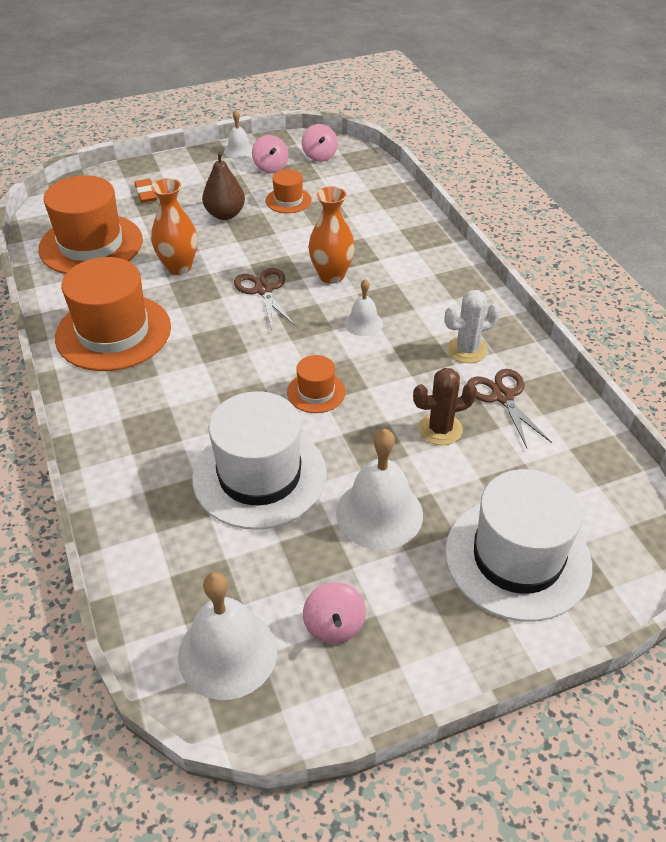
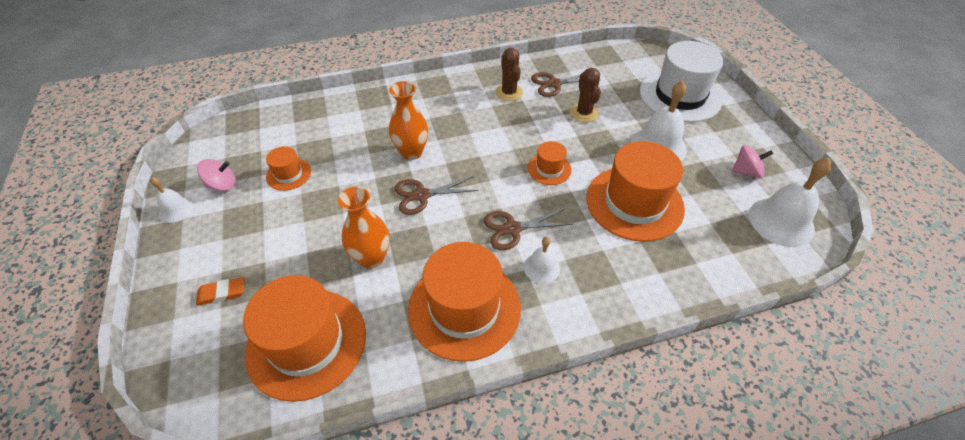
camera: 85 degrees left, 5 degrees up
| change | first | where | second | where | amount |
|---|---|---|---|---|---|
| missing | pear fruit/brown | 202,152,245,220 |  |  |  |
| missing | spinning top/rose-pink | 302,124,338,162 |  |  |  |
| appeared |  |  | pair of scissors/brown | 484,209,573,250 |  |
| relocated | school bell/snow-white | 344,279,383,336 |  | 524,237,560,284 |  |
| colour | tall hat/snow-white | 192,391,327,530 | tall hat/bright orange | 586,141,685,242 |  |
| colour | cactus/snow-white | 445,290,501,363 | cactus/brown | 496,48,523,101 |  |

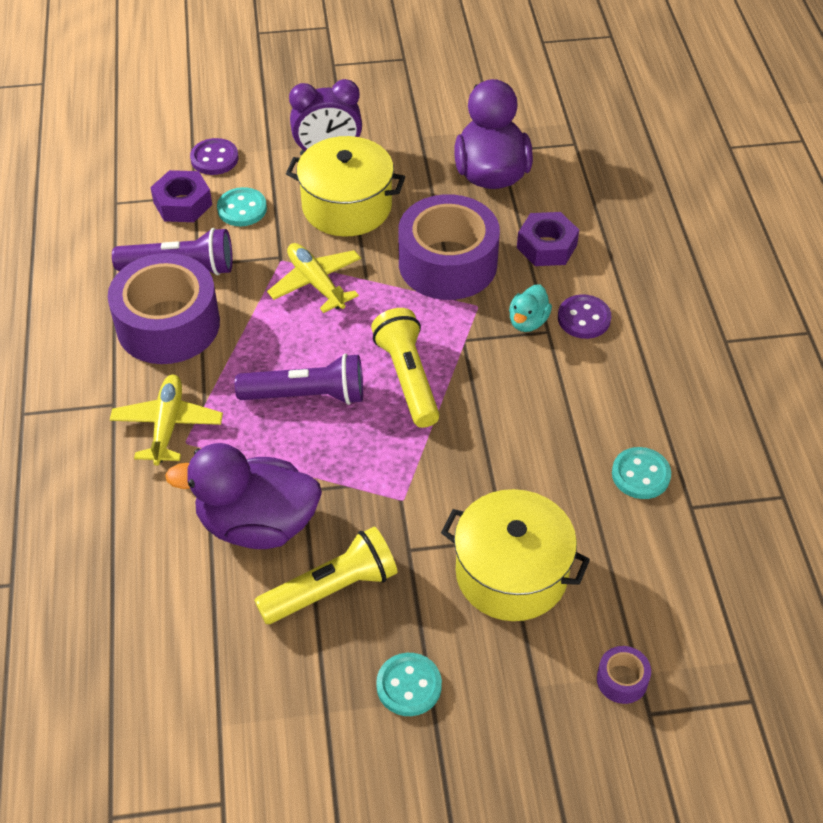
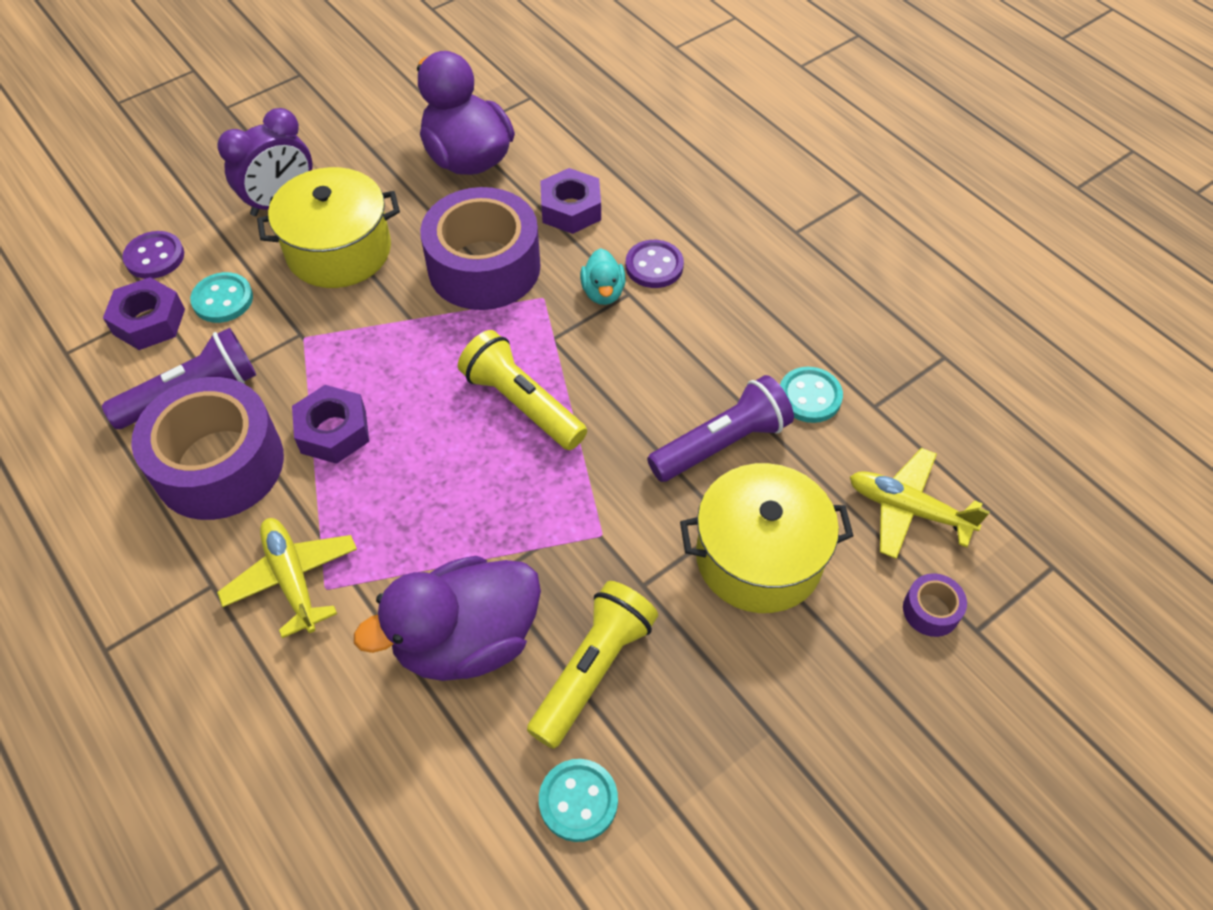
camera: 30 degrees left, 5 degrees up
| change | first | where | second | where | amount |
|---|---|---|---|---|---|
| appeared |  |  | nut/purple | 292,385,369,464 |  |
| relocated | pocket torch/purple | 235,353,363,405 |  | 647,375,794,482 |  |
| relocated | plane/bright yellow | 267,243,361,313 |  | 850,448,990,559 |  |
| relocated | button/teal | 376,653,442,716 |  | 539,759,618,842 |  |

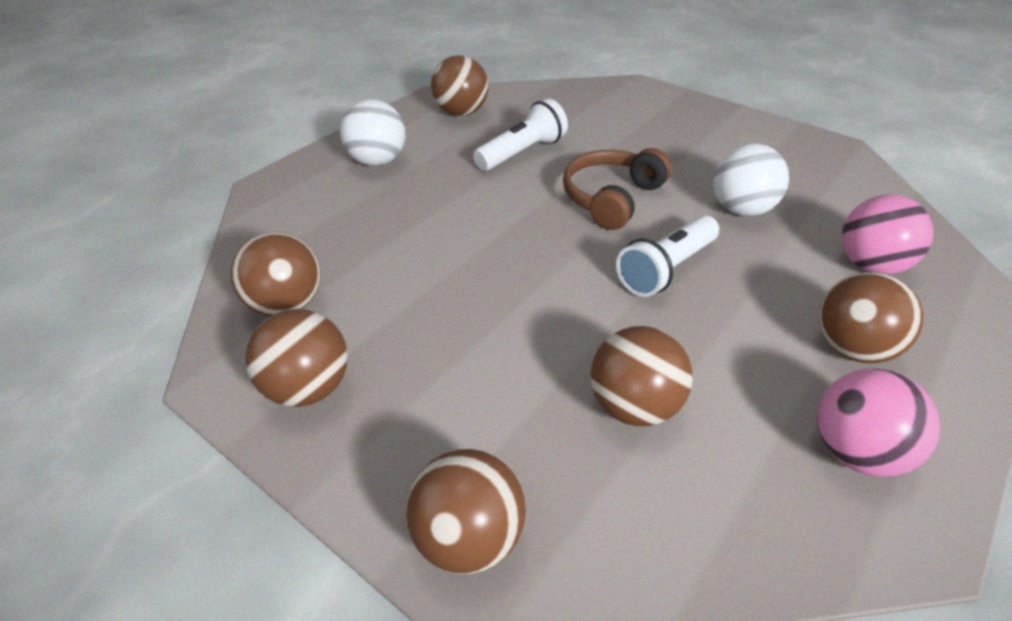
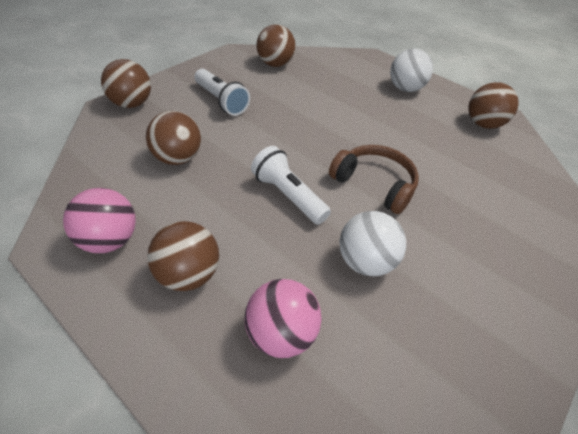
camera: 90 degrees right, 5 degrees up
| change | first | where | second | where | amount |
|---|---|---|---|---|---|
| missing | ball/brown | 245,309,348,407 |  |  |  |
| relocated | pocket torch/snow-white | 473,98,568,171 |  | 194,69,250,116 |  |

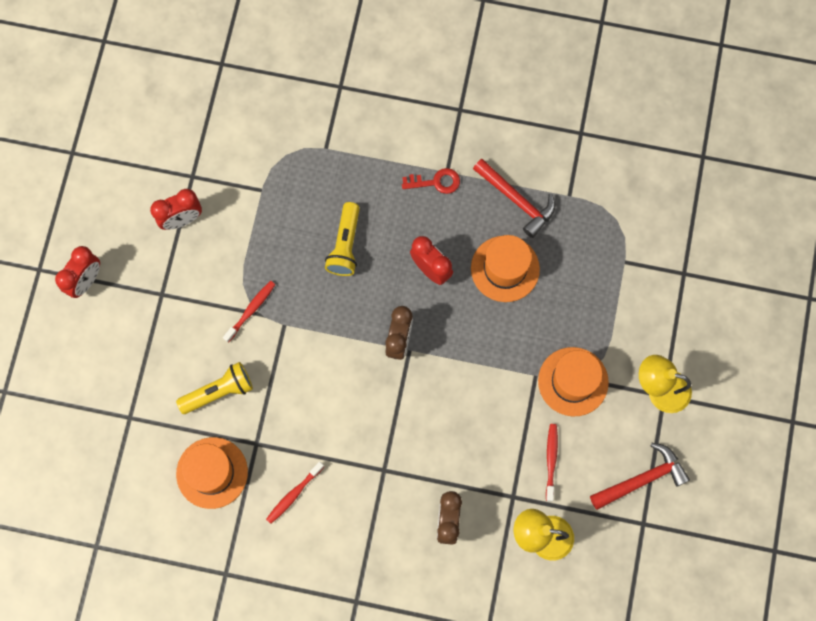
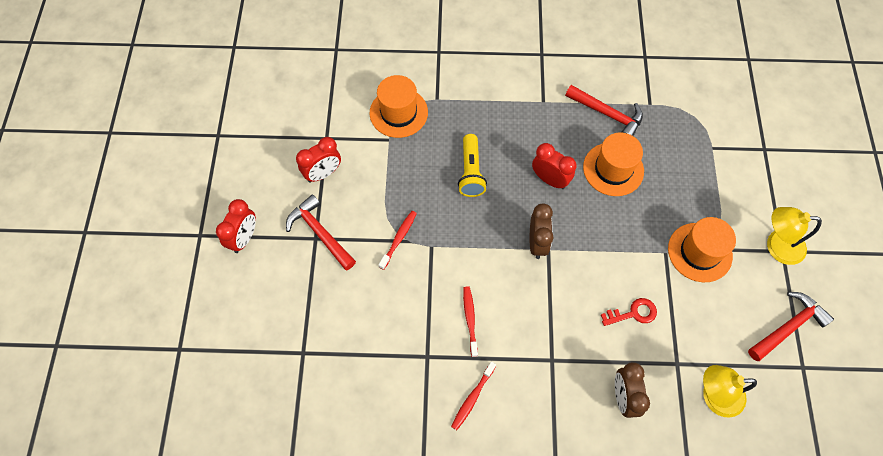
camera: 10 degrees left, 10 degrees down
| change | first | where | second | where | amount |
|---|---|---|---|---|---|
| missing | pocket torch/bright yellow | 176,362,253,414 |  |  |  |
| appeared |  |  | claw hammer/crimson | 286,194,356,270 |  |
| relocated | tall hat/bright orange | 176,437,248,509 |  | 370,75,428,138 |  |
| relocated | latchkey/crimson | 402,168,460,194 |  | 601,298,657,326 |  |
| relocated | toothbrush/crimson | 546,424,558,502 |  | 463,286,478,357 |  |

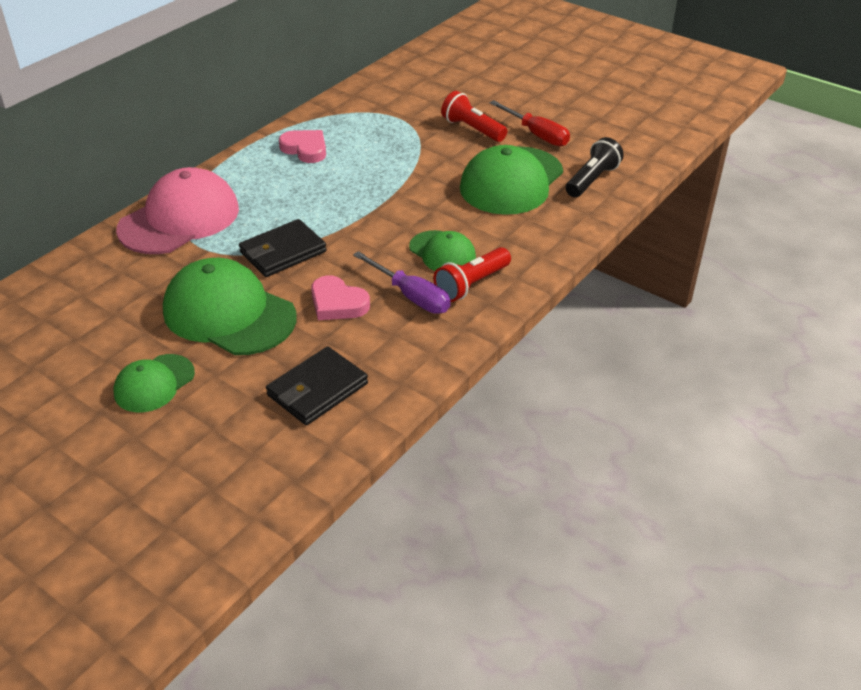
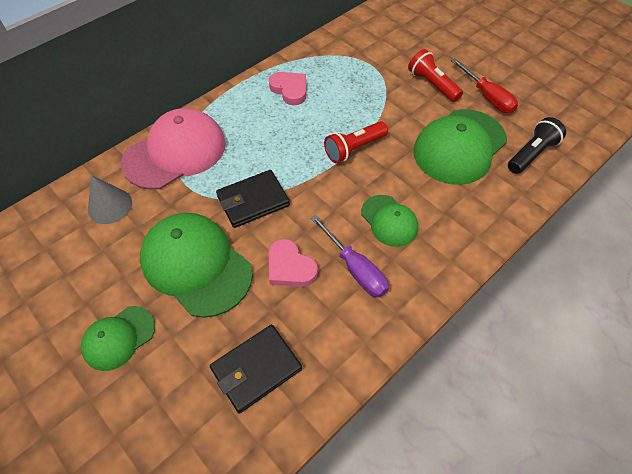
camera: 10 degrees right, 15 degrees up
| change | first | where | second | where | amount |
|---|---|---|---|---|---|
| appeared |  |  | cone/gray | 88,175,132,224 |  |
| relocated | pocket torch/crimson | 433,247,511,302 |  | 324,121,388,163 |  |

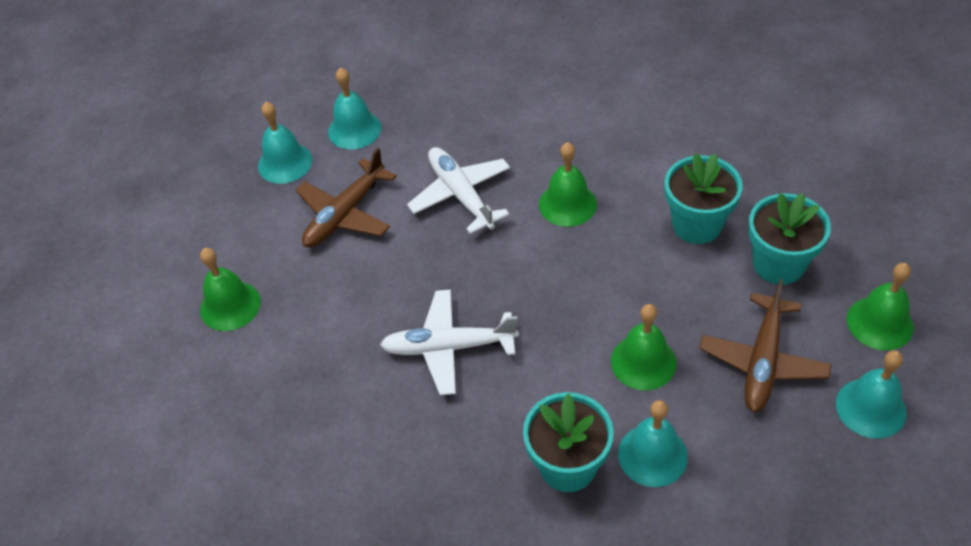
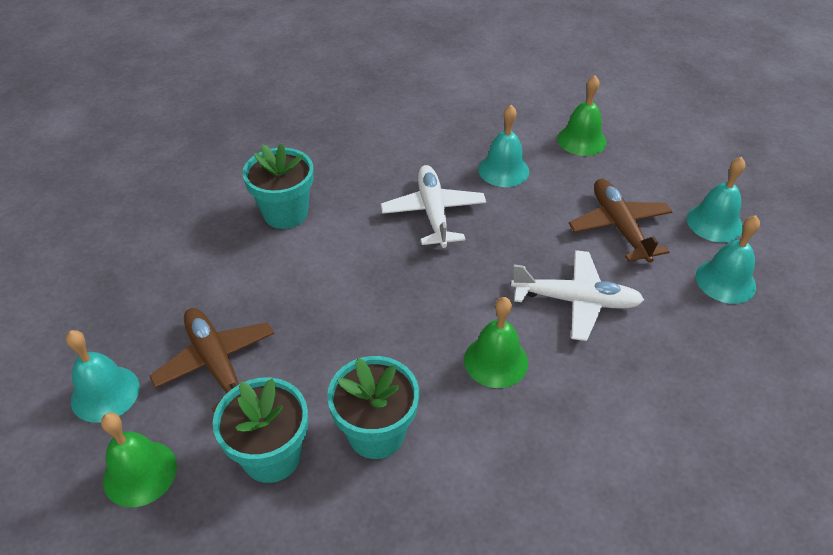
camera: 125 degrees right, 5 degrees down
| change | first | where | second | where | amount |
|---|---|---|---|---|---|
| missing | school bell/emerald | 611,304,676,390 |  |  |  |
| relocated | school bell/teal | 618,400,688,487 |  | 478,105,529,187 |  |
| spun | plane/snow-white | 380,289,519,395 |  | 381,165,486,248 | 45 degrees counterclockwise |

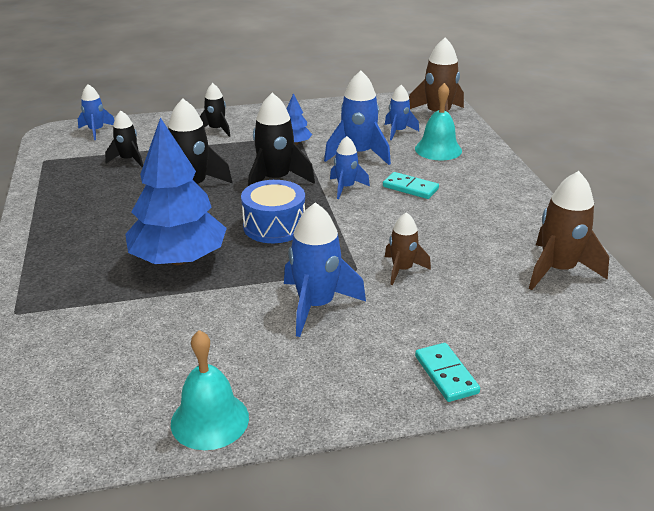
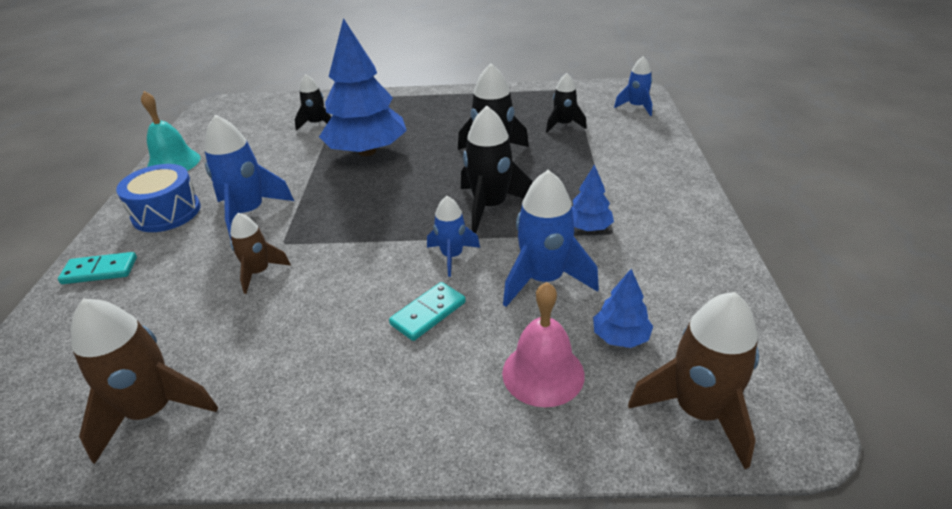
camera: 105 degrees right, 5 degrees up
| change | first | where | second | where | amount |
|---|---|---|---|---|---|
| relocated | spaceship/black | 200,83,230,137 |  | 295,75,331,131 |  |
| relocated | drum/blue | 241,180,305,243 |  | 116,164,201,232 |  |
| exchanged | spaceship/blue | 385,85,419,140 | tree/blue | 593,269,653,348 |  |
| colour | school bell/teal | 415,83,462,161 | school bell/rose-pink | 502,282,585,407 |  |

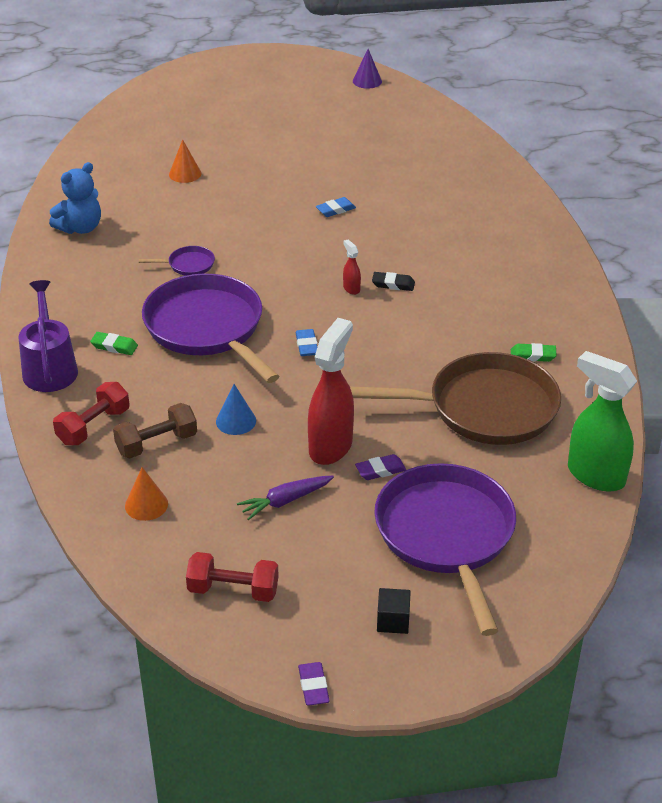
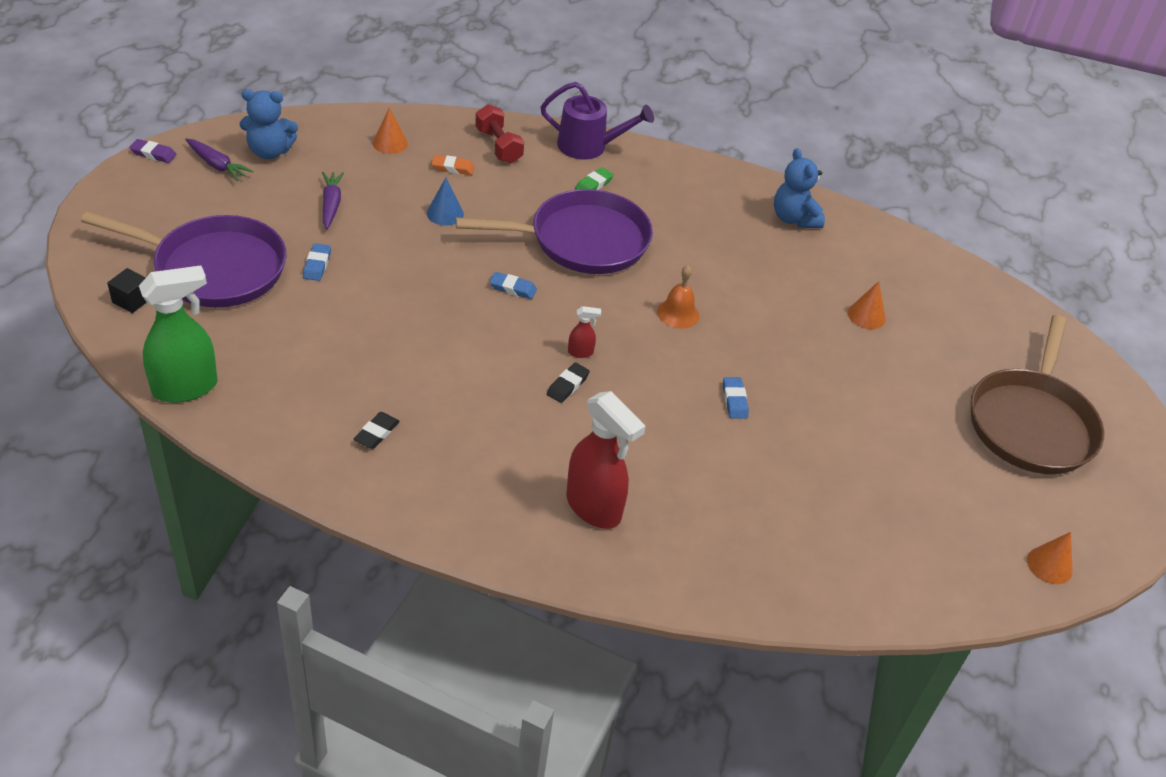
camera: 110 degrees right, 5 degrees up
| change | first | where | second | where | amount |
|---|---|---|---|---|---|
| missing | frying pan/purple | 139,246,215,276 |  |  |  |
| appeared |  |  | toy carrot/purple | 185,138,254,181 |  |
| appeared |  |  | school bell/bright orange | 657,266,699,329 |  |
| relocated | sprayer/crimson | 308,318,354,465 |  | 566,391,646,529 |  |
| relocated | frying pan/brown | 350,352,561,445 |  | 971,315,1104,474 |  |
| relocated | solid cube/black | 377,588,411,634 |  | 107,268,147,313 |  |
| exchanged | dumbbell/brown | 113,403,197,459 | pencil eraser/bright orange | 431,155,474,175 |  |
| exchanged | dumbbell/crimson | 186,552,279,602 | teddy/blue | 240,89,298,159 |  |
| colour | cone/purple | 353,49,382,89 | cone/bright orange | 1027,532,1073,584 |  |
| colour | pencil eraser/purple | 355,454,406,480 | pencil eraser/blue | 303,243,331,281 |  |
| colour | pencil eraser/emerald | 511,343,557,362 | pencil eraser/black | 354,412,400,449 |  |

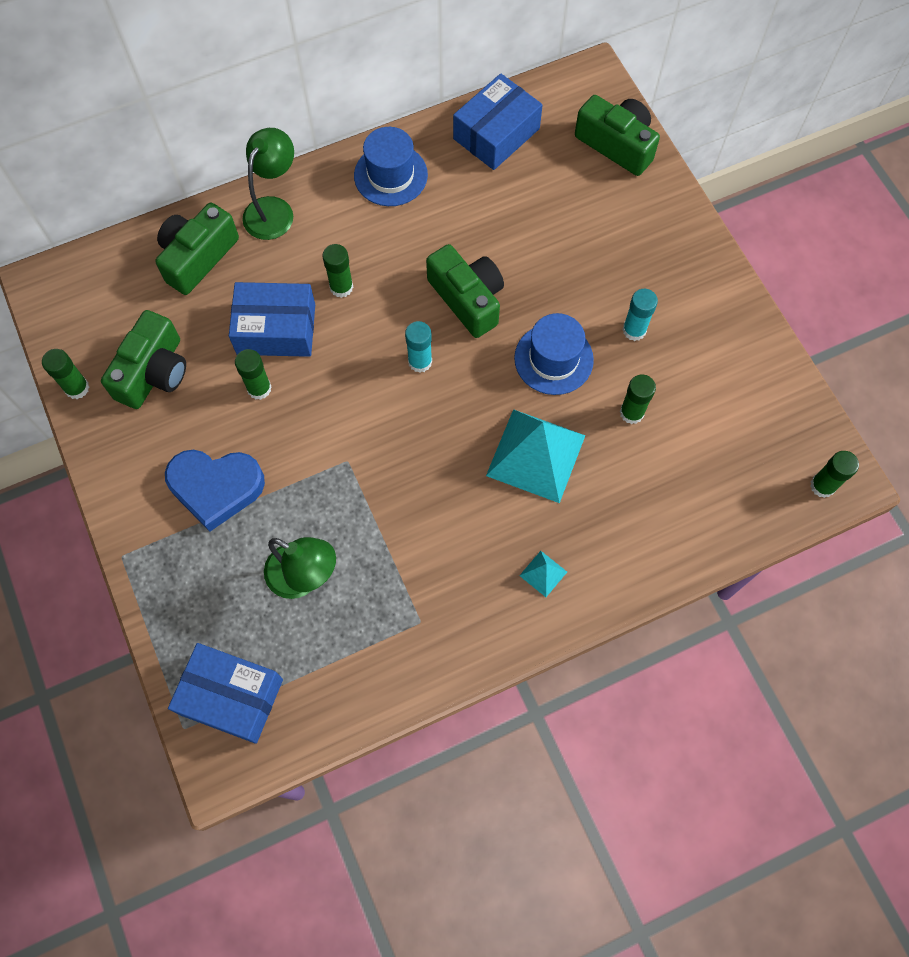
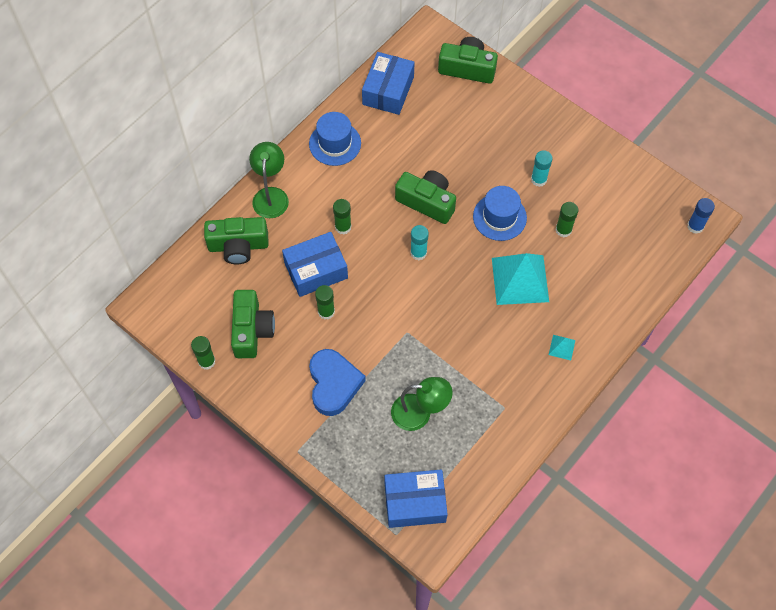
camera: 25 degrees left, 5 degrees down
| change | first | where | second | where | amount |
|---|---|---|---|---|---|
| colour | glue/emerald | 810,451,859,498 | glue/blue | 687,198,715,234 |  |
| spun | photo camera/emerald | 155,203,239,295 |  | 204,217,269,264 | 105 degrees counterclockwise |
| spun | heart shape/blue | 165,450,265,532 |  | 309,349,366,416 | 75 degrees counterclockwise |

